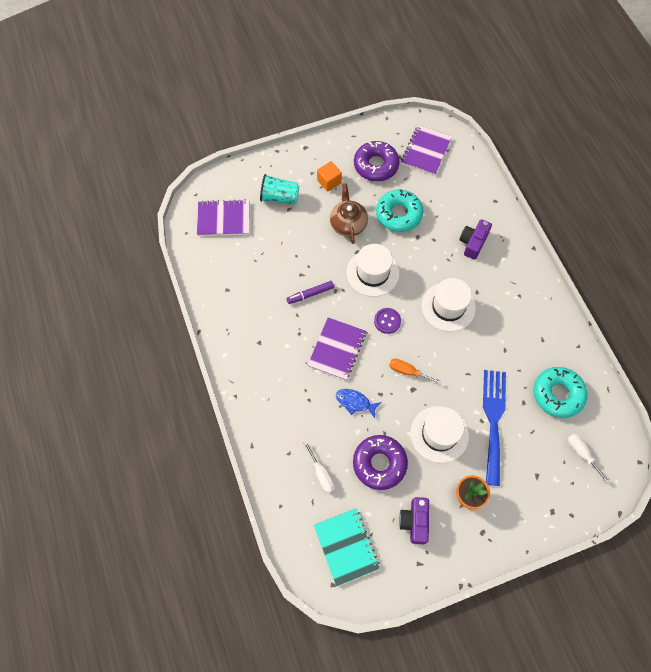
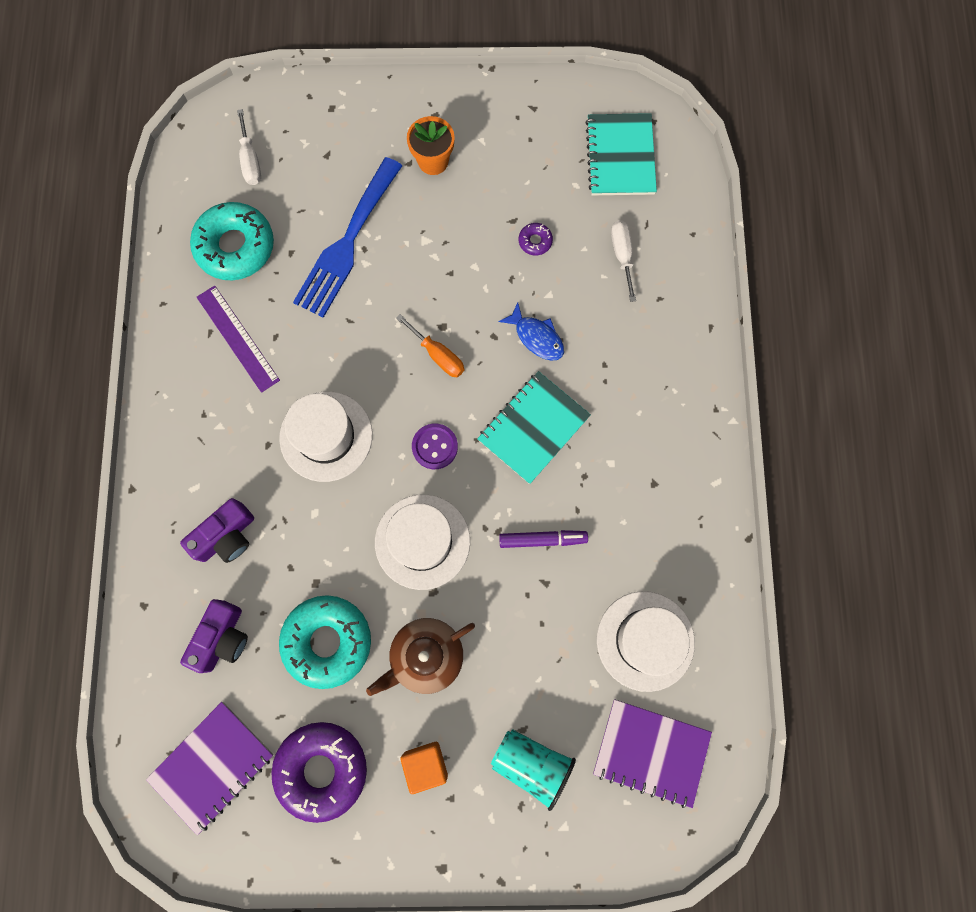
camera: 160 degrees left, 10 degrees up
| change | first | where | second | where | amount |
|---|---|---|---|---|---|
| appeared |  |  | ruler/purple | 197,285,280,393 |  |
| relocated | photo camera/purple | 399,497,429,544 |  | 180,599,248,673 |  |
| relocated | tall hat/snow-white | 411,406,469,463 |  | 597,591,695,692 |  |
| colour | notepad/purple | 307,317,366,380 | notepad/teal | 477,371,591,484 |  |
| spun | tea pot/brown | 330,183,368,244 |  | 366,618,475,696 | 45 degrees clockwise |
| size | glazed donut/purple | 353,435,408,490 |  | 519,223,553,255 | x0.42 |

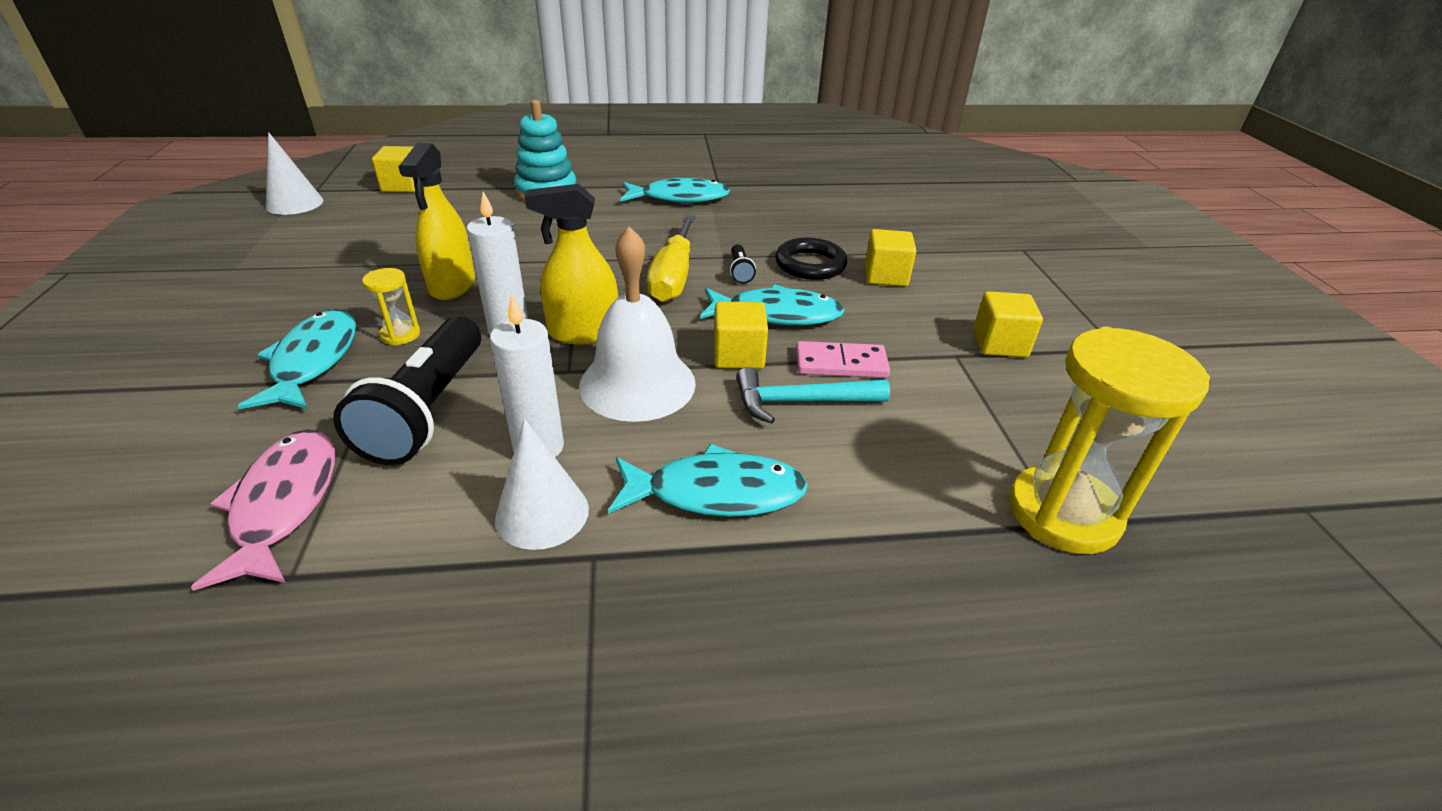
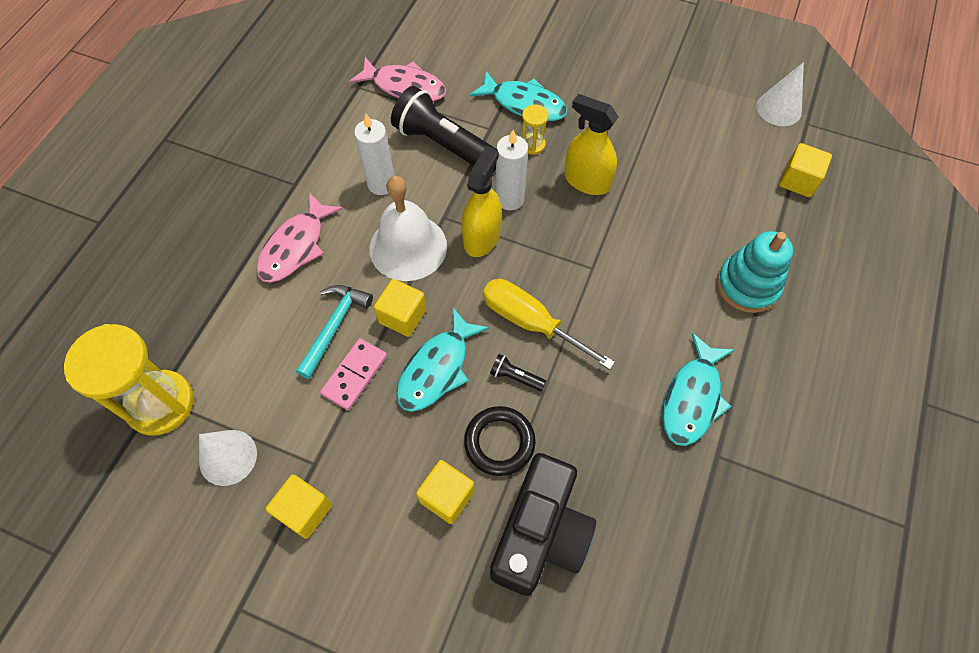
camera: 120 degrees right, 25 degrees up
| change | first | where | second | where | amount |
|---|---|---|---|---|---|
| appeared |  |  | photo camera/black | 490,453,596,596 |  |
| relocated | cone/snow-white | 495,419,589,550 |  | 199,430,257,486 |  |
| colour | toy fish/teal | 608,444,808,517 | toy fish/rose-pink | 256,192,343,283 |  |

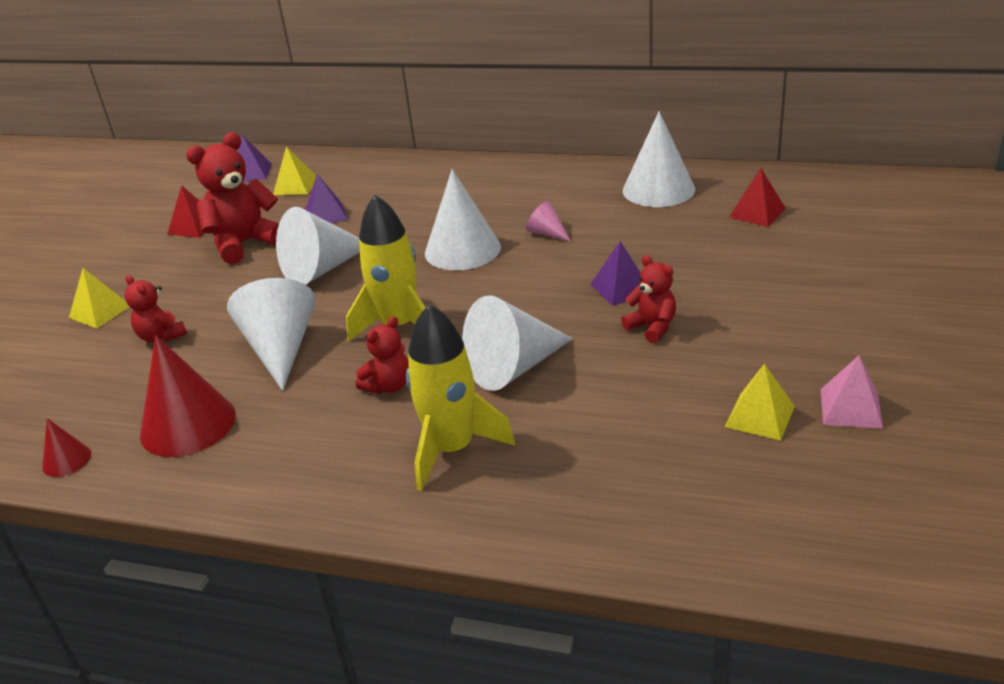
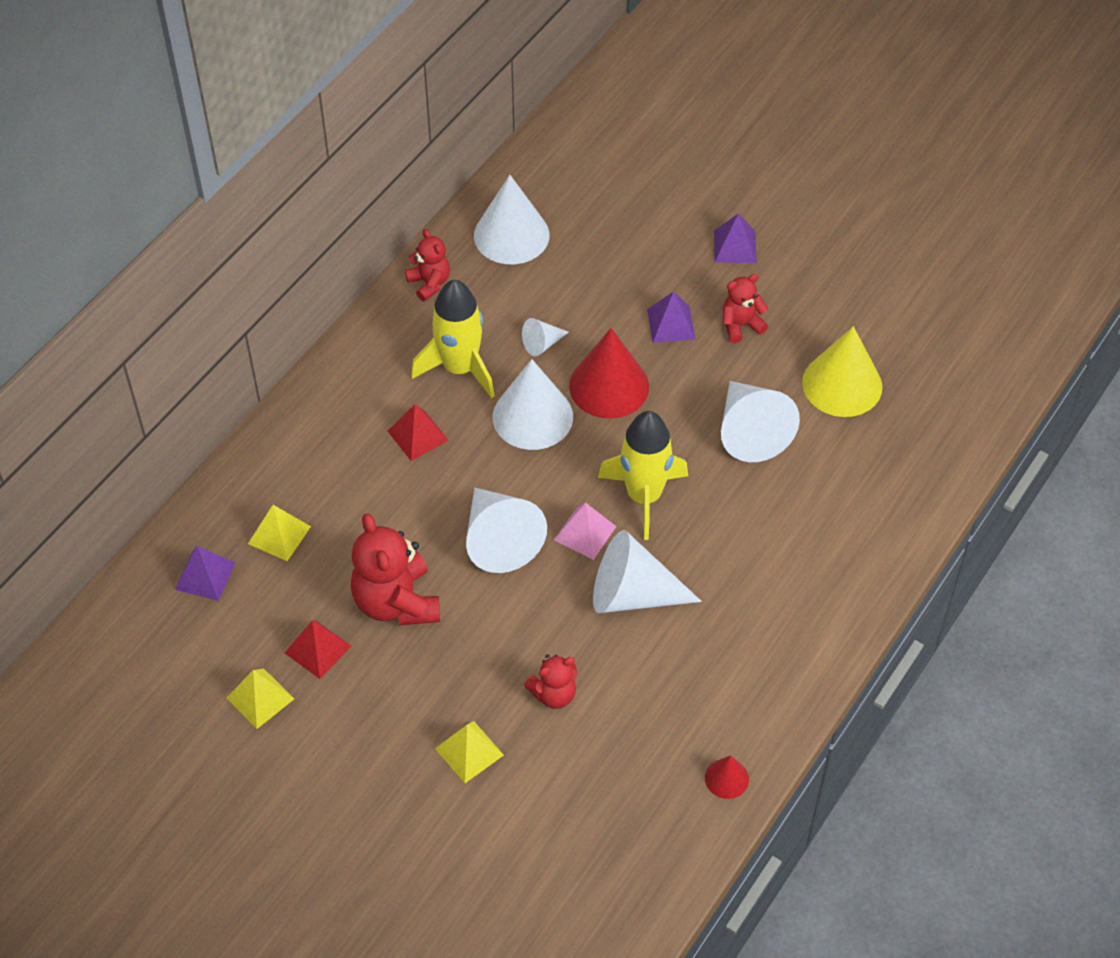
camera: 75 degrees left, 20 degrees up
| change | first | where | second | where | amount |
|---|---|---|---|---|---|
| appeared |  |  | cone/bright yellow | 802,326,882,417 |  |
| relocated | cone/crimson | 140,335,236,457 |  | 569,328,649,419 |  |
| relocated | solid pyramid/purple | 305,174,348,224 |  | 714,213,756,263 |  |
| relocated | teddy/crimson | 356,317,409,394 |  | 405,229,450,301 |  |
| relocated | spaceship/bright yellow | 406,304,515,491 |  | 411,280,495,398 |  |
| relocated | solid pyramid/bright yellow | 725,363,795,441 |  | 226,668,294,729 |  |
| relocated | solid pyramid/crimson | 729,168,786,227 |  | 388,404,449,461 |  |
| relocated | solid pyramid/rose-pink | 821,355,883,429 |  | 554,503,617,560 |  |
| colour | cone/rose-pink | 526,201,571,242 | cone/snow-white | 522,318,569,357 |  |

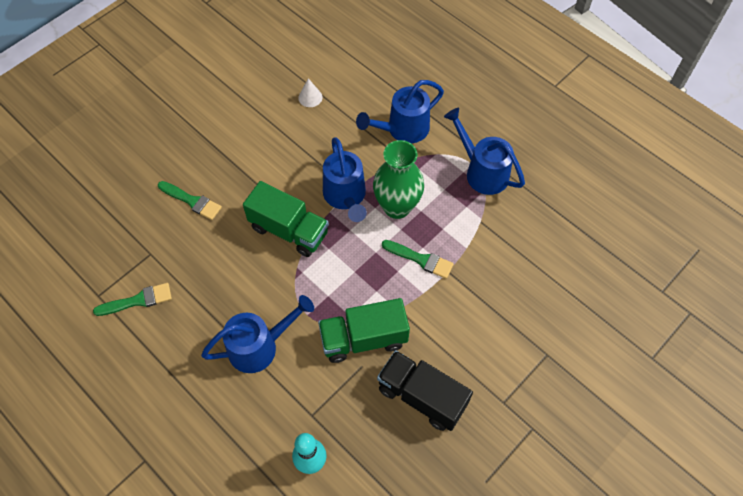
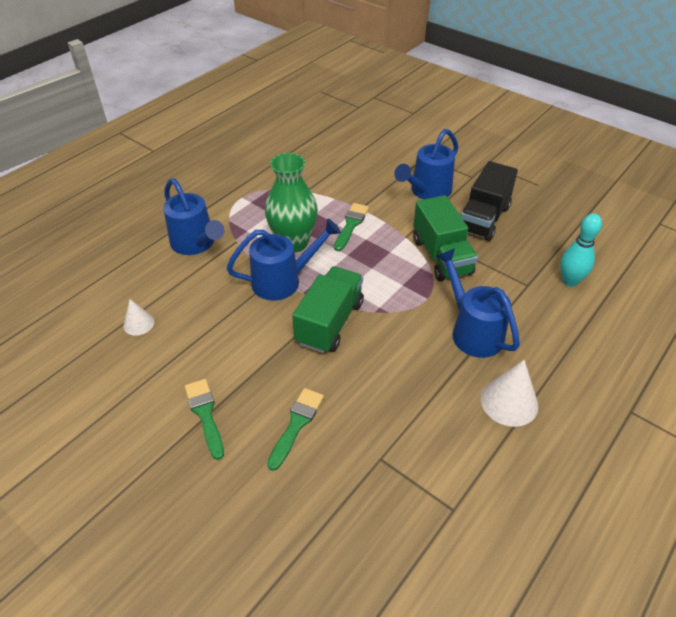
camera: 95 degrees left, 15 degrees down
| change | first | where | second | where | amount |
|---|---|---|---|---|---|
| appeared |  |  | cone/snow-white | 481,360,538,427 |  |
| relocated | brush/emerald | 93,283,172,316 |  | 185,379,224,460 |  |
| relocated | watering can/blue | 444,108,525,195 |  | 394,129,458,200 |  |

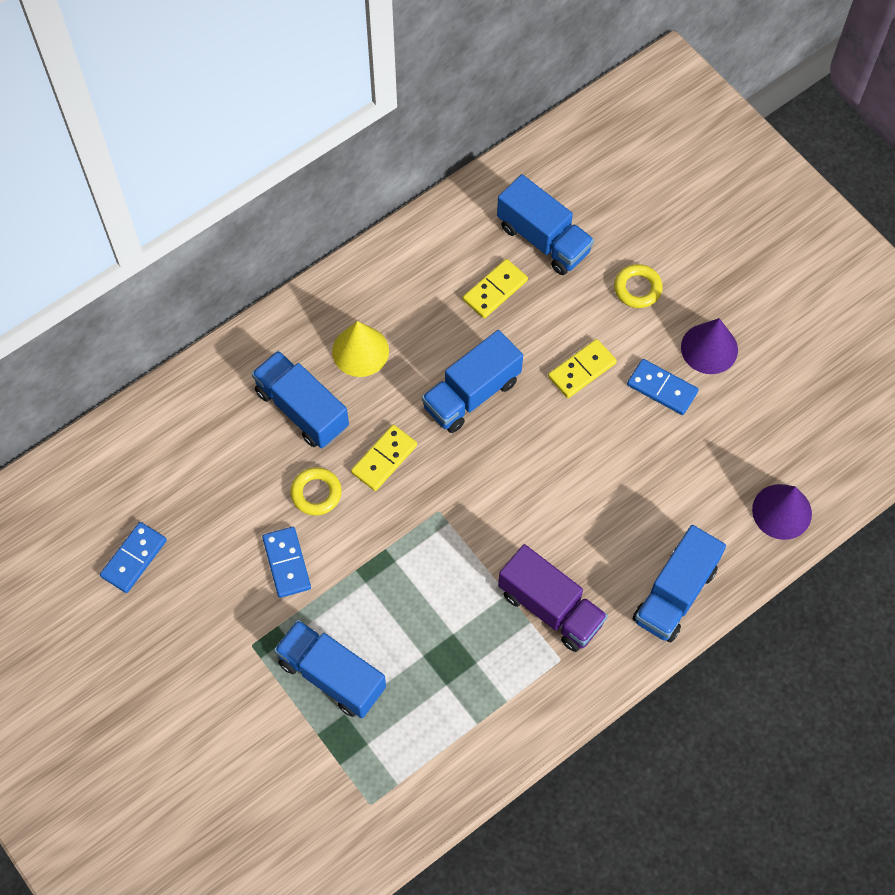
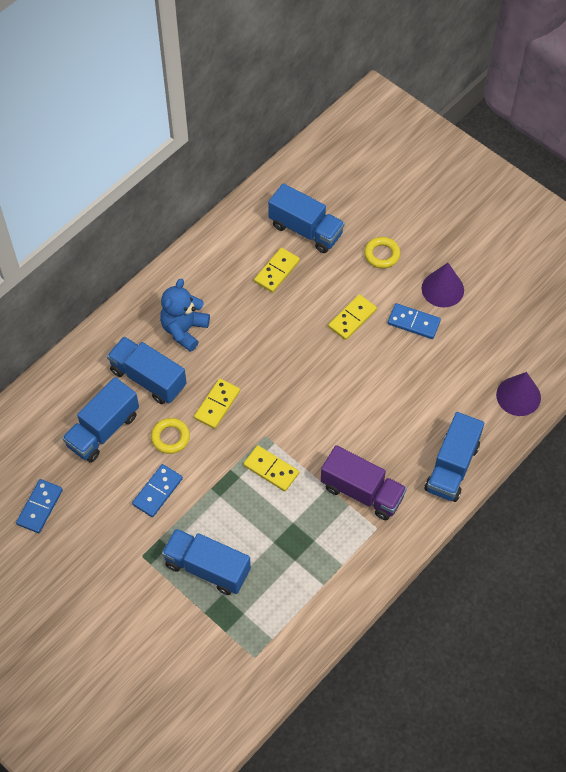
camera: 10 degrees left, 5 degrees down
| change | first | where | second | where | amount |
|---|---|---|---|---|---|
| appeared |  |  | domino piece/bright yellow | 243,445,299,492 |  |
| relocated | toy truck/blue | 422,330,523,433 |  | 62,377,139,463 |  |
| exchanged | cone/bright yellow | 332,321,389,377 | teddy/blue | 160,278,210,352 |  |
| spun | domino piece/blue | 262,527,311,598 |  | 132,464,183,517 | 60 degrees clockwise |

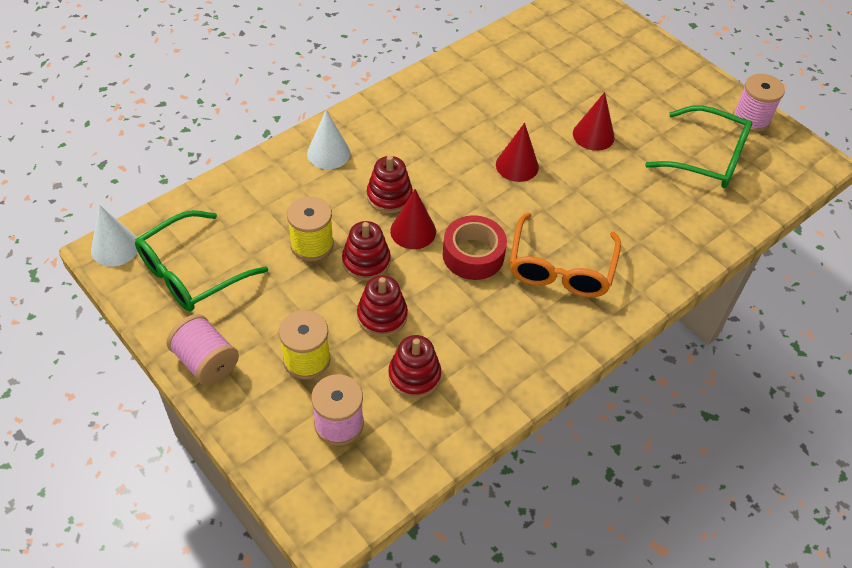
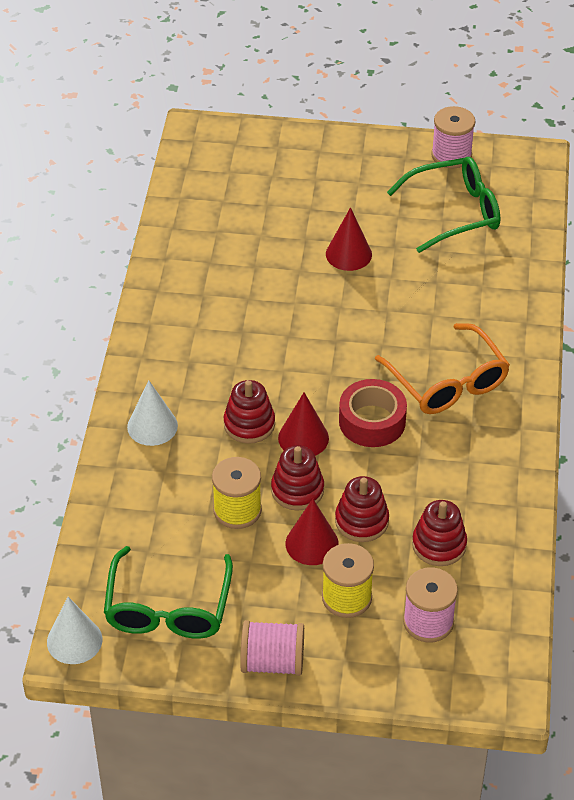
camera: 40 degrees left, 5 degrees down
| change | first | where | second | where | amount |
|---|---|---|---|---|---|
| relocated | cone/crimson | 496,123,539,182 |  | 286,499,339,565 |  |

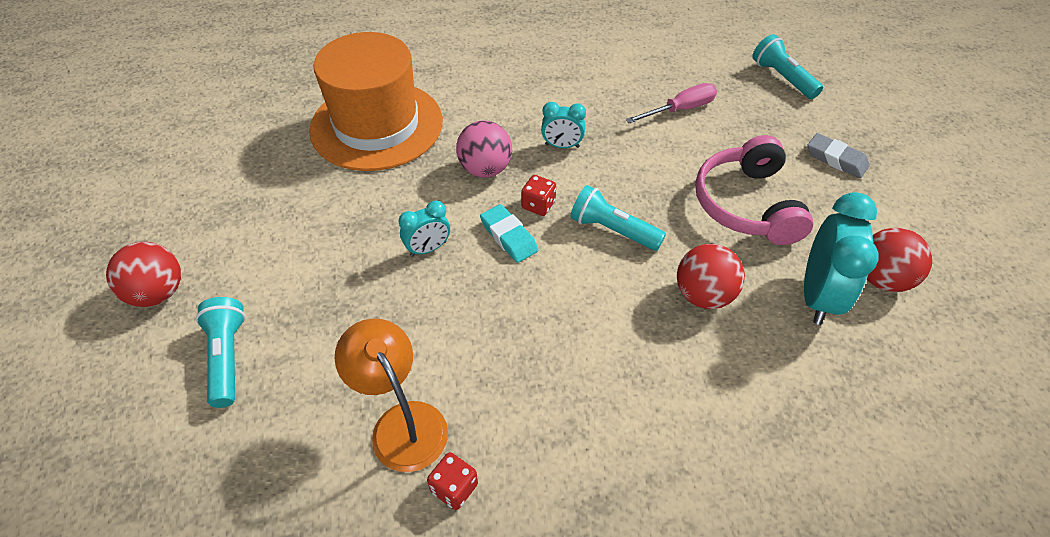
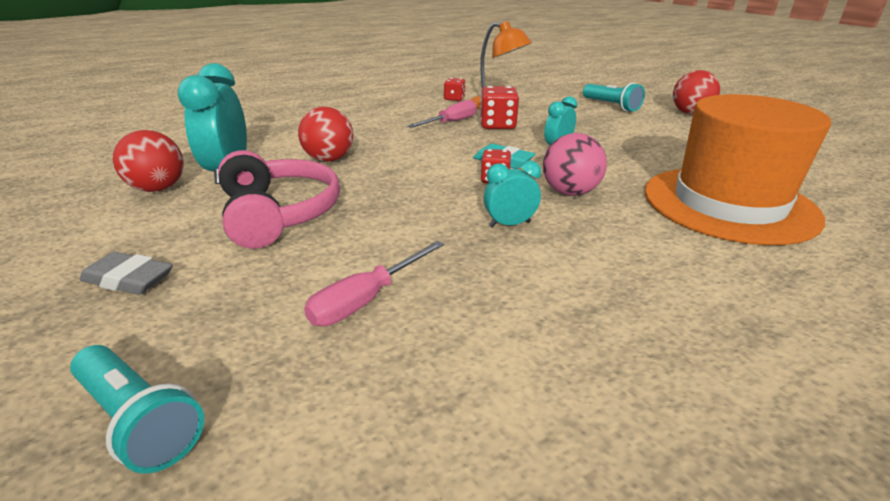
camera: 160 degrees right, 20 degrees down
| change | first | where | second | where | amount |
|---|---|---|---|---|---|
| missing | pocket torch/teal | 571,185,666,251 |  |  |  |
| appeared |  |  | hand screwdriver/rose-pink | 407,100,477,128 |  |
| appeared |  |  | dice/crimson | 480,86,519,129 |  |

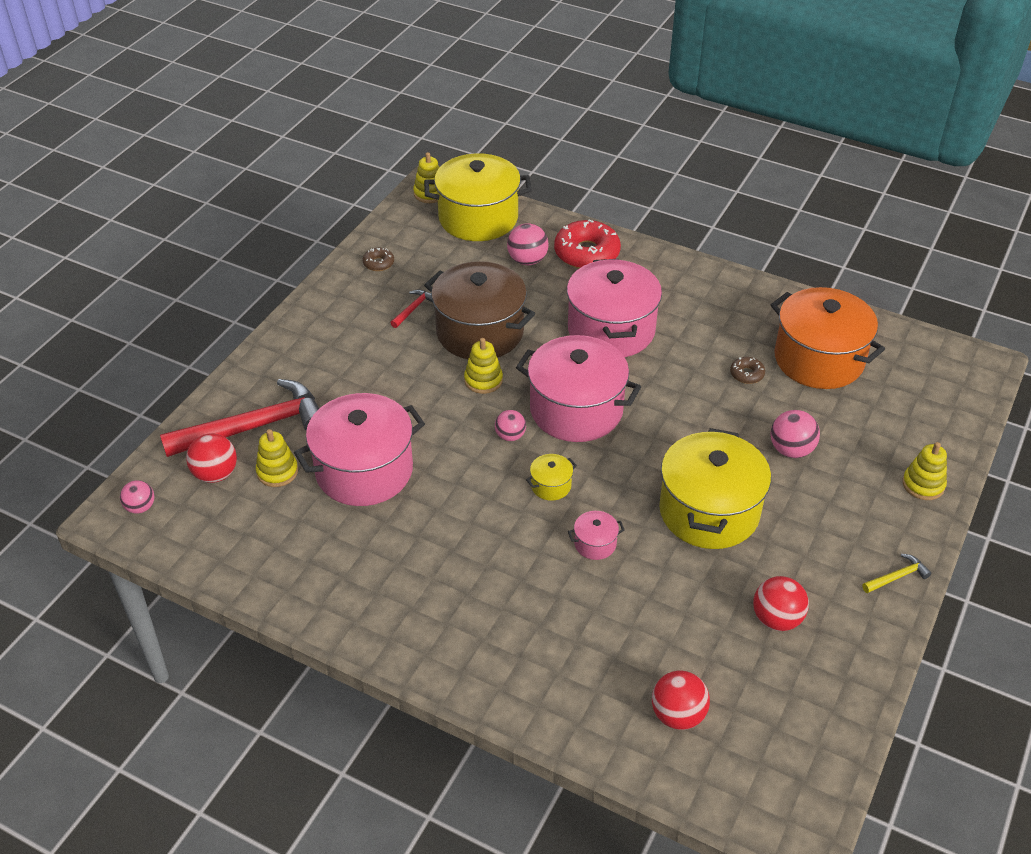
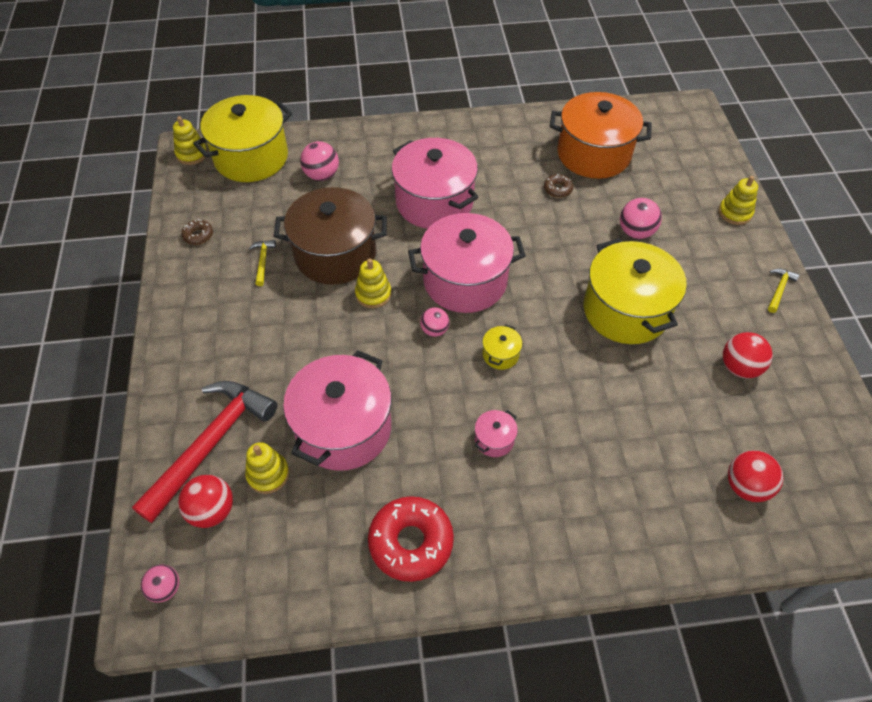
camera: 35 degrees left, 10 degrees up
| change | first | where | second | where | amount |
|---|---|---|---|---|---|
| relocated | glazed donut/crimson | 554,219,621,269 |  | 368,496,454,582 |  |
| relocated | pot/rose-pink | 568,511,625,560 |  | 475,410,518,457 |  |
| colour | claw hammer/crimson | 391,290,433,328 | claw hammer/bright yellow | 249,240,276,286 |  |

